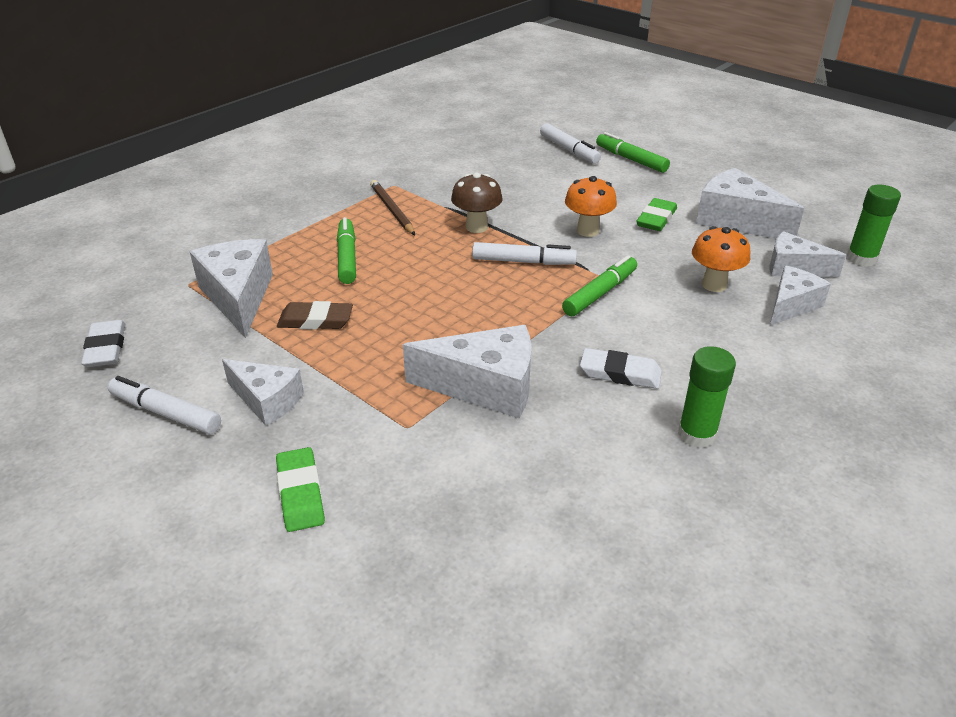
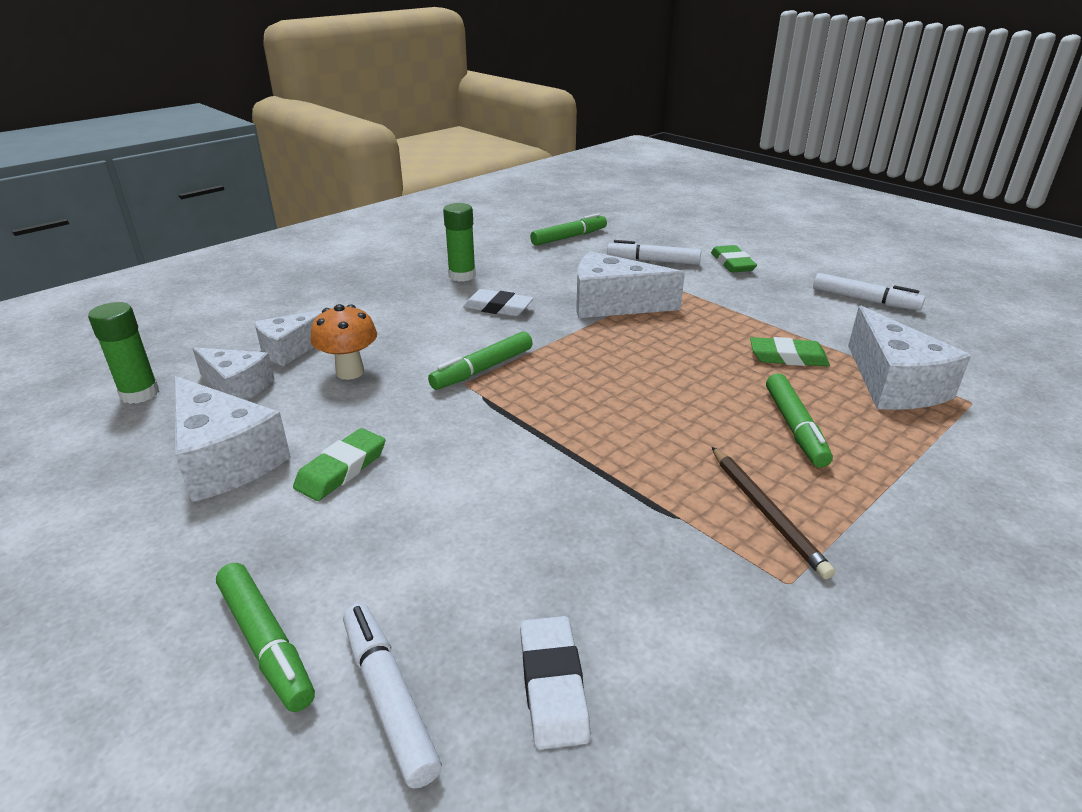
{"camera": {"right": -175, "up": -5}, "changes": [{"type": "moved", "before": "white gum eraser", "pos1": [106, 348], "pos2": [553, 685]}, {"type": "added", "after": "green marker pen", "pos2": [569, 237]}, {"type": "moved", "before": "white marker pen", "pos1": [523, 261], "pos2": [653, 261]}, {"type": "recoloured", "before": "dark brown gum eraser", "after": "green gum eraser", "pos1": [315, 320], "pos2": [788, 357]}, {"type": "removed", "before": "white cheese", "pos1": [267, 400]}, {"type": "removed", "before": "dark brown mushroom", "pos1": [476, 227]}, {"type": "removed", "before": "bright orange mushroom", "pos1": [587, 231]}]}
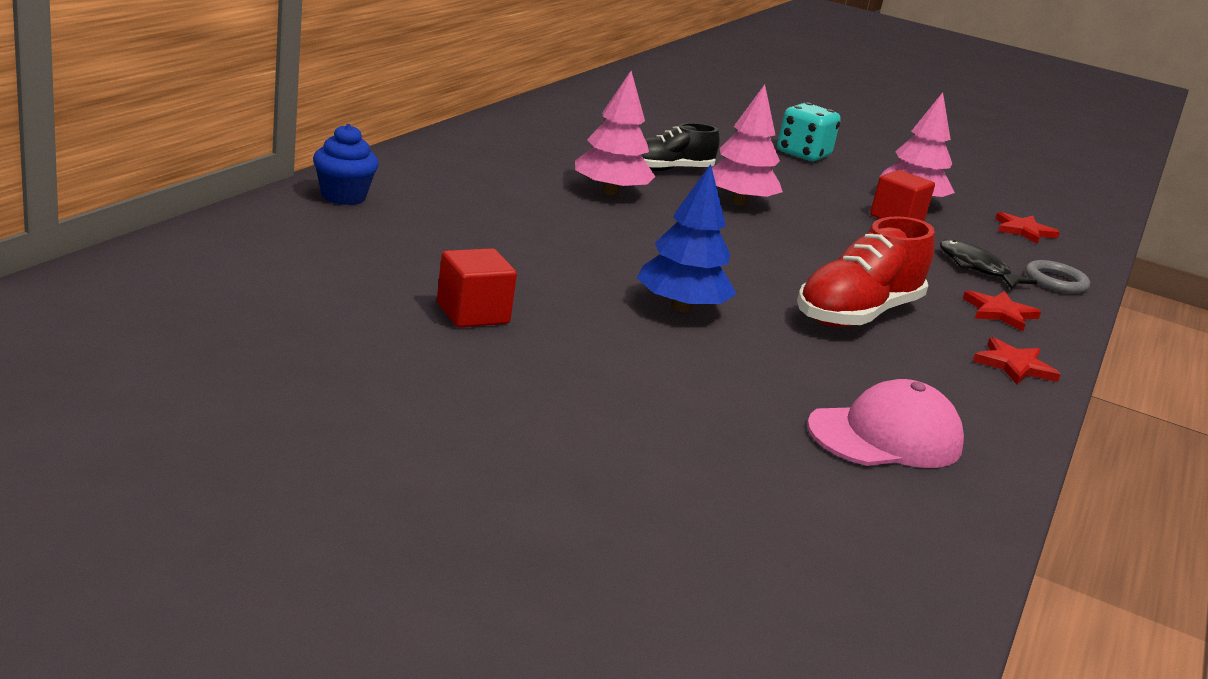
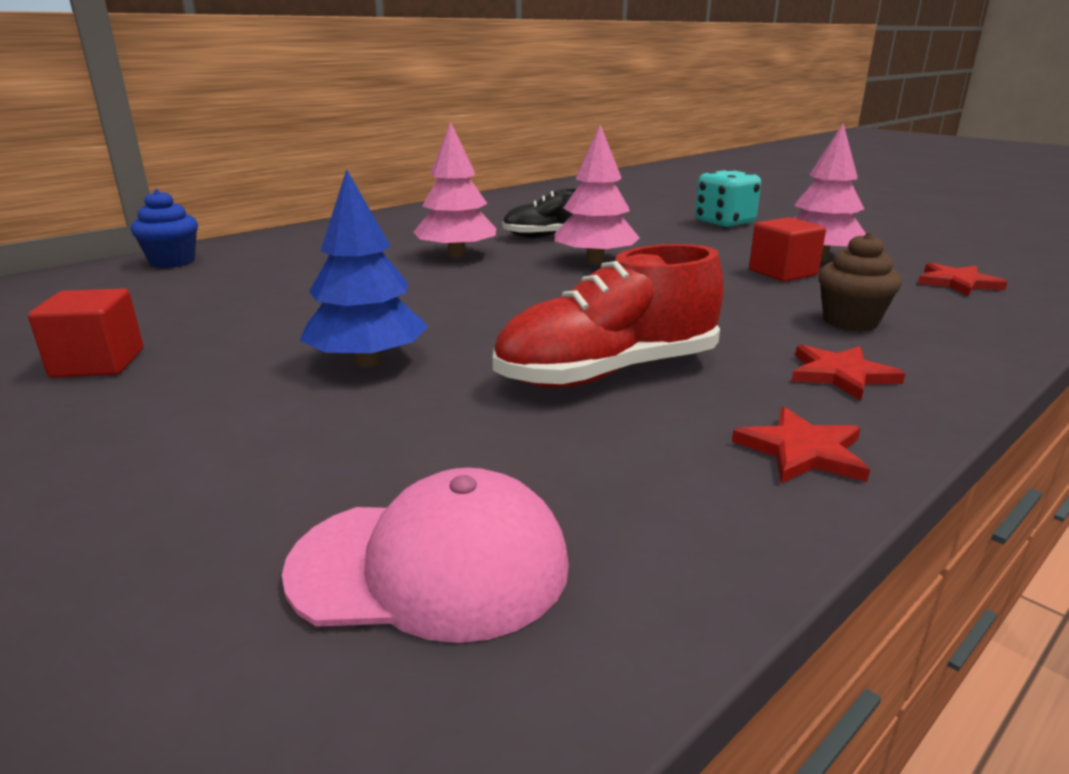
{"camera": {"right": 25, "up": 0}, "changes": [{"type": "replaced", "before": "black fish figure", "after": "dark brown fairy cake", "pos1": [976, 268], "pos2": [850, 321]}, {"type": "removed", "before": "gray hoop", "pos1": [1055, 281]}]}
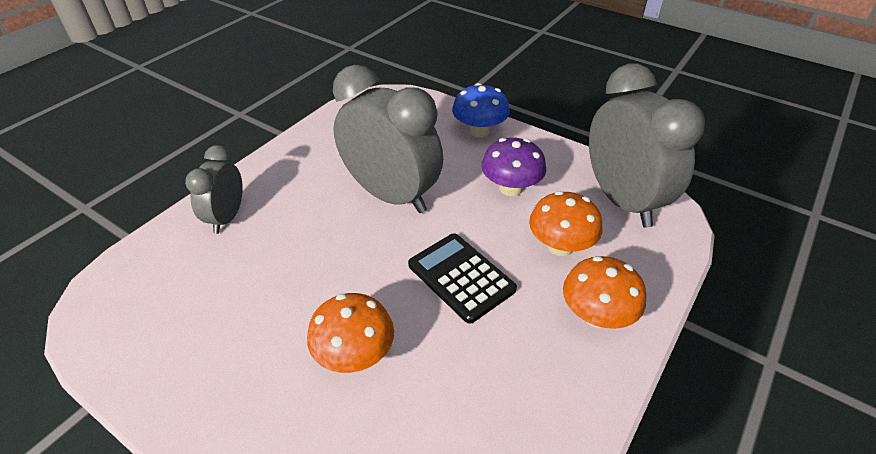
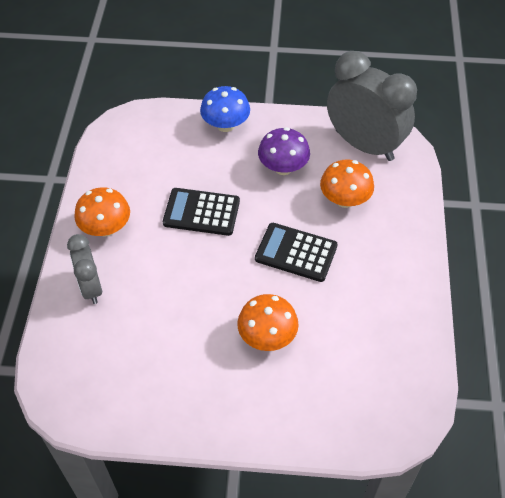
{"camera": {"right": -30, "up": 10}, "changes": [{"type": "moved", "before": "bright orange mushroom", "pos1": [596, 315], "pos2": [106, 228]}, {"type": "replaced", "before": "gray clock", "after": "black calculator", "pos1": [391, 195], "pos2": [201, 212]}]}
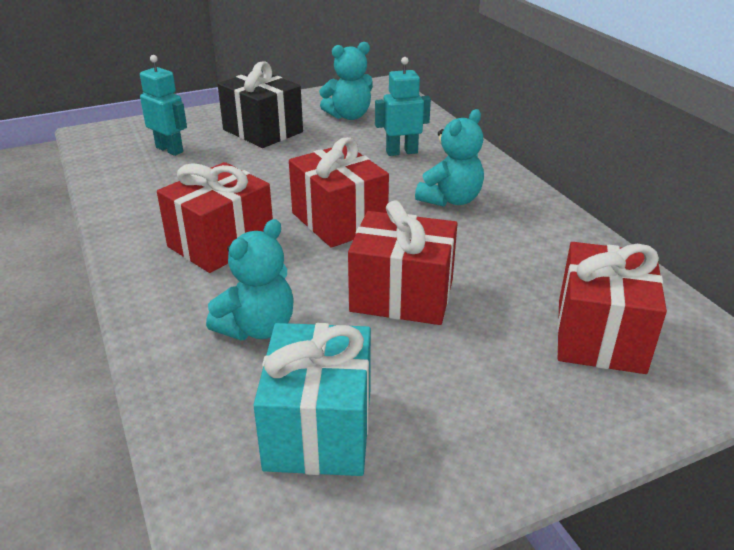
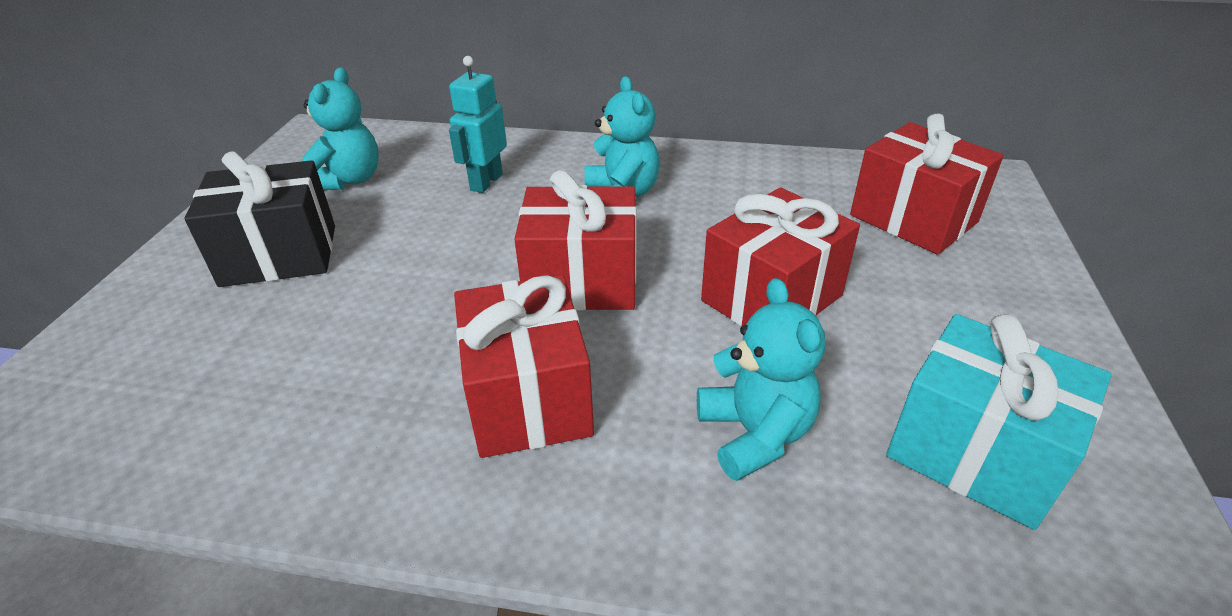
{"camera": {"right": -55, "up": 5}, "changes": [{"type": "removed", "before": "teal robot", "pos1": [170, 149]}]}
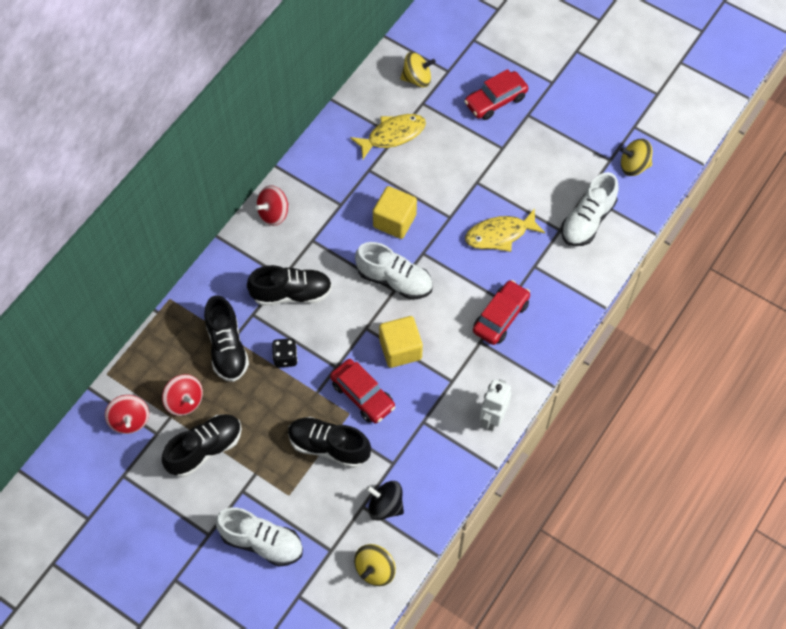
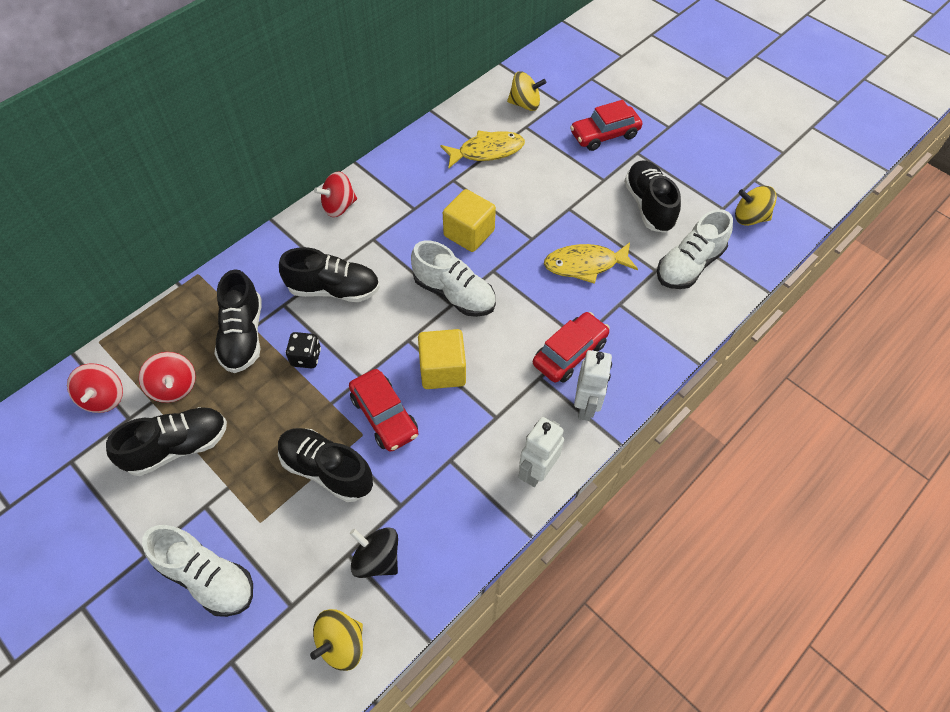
{"camera": {"right": 10, "up": -5}, "changes": [{"type": "added", "after": "white robot", "pos2": [586, 406]}, {"type": "added", "after": "black lace-up shoe", "pos2": [649, 205]}]}
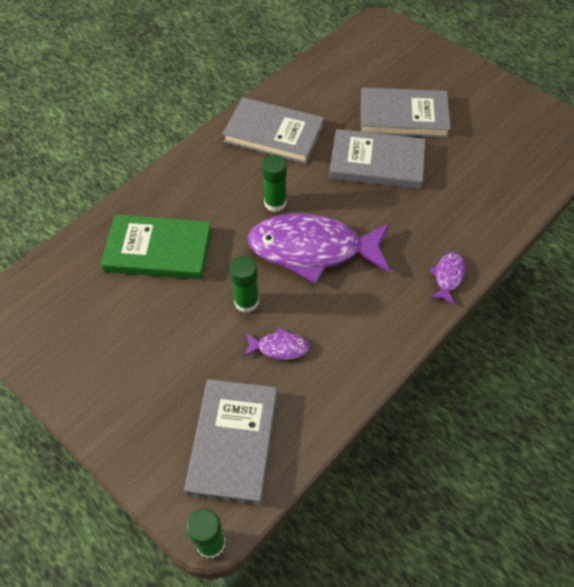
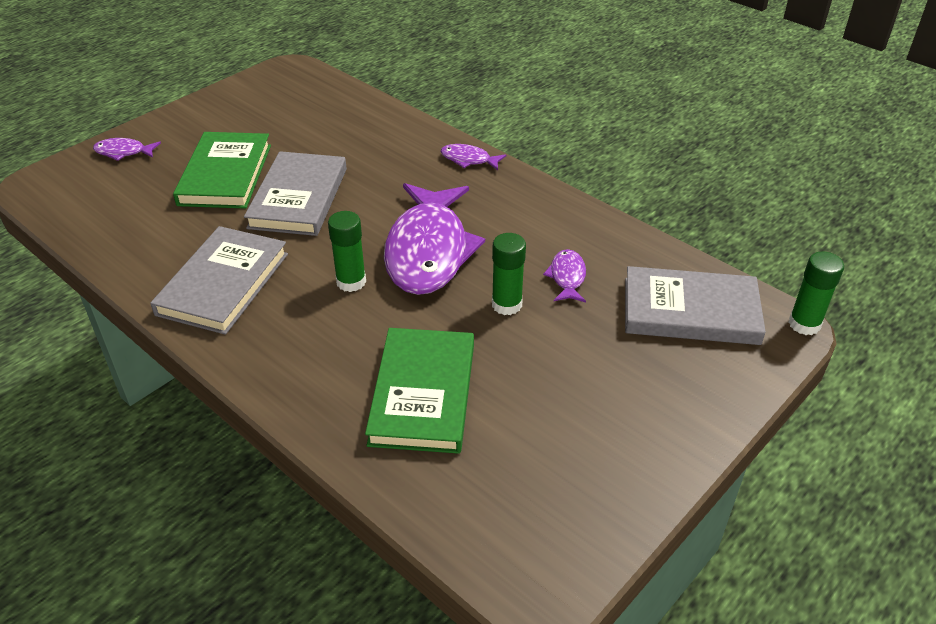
{"camera": {"right": -90, "up": -15}, "changes": [{"type": "added", "after": "purple fish figure", "pos2": [123, 152]}, {"type": "recoloured", "before": "gray book", "after": "green book", "pos1": [403, 116], "pos2": [225, 174]}]}
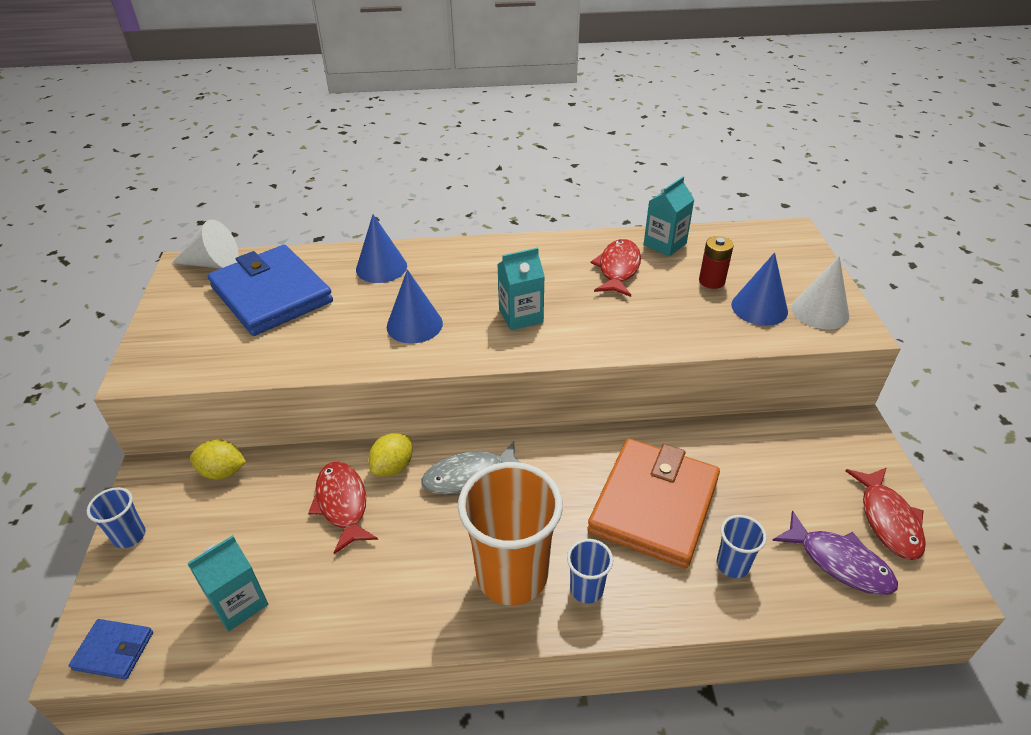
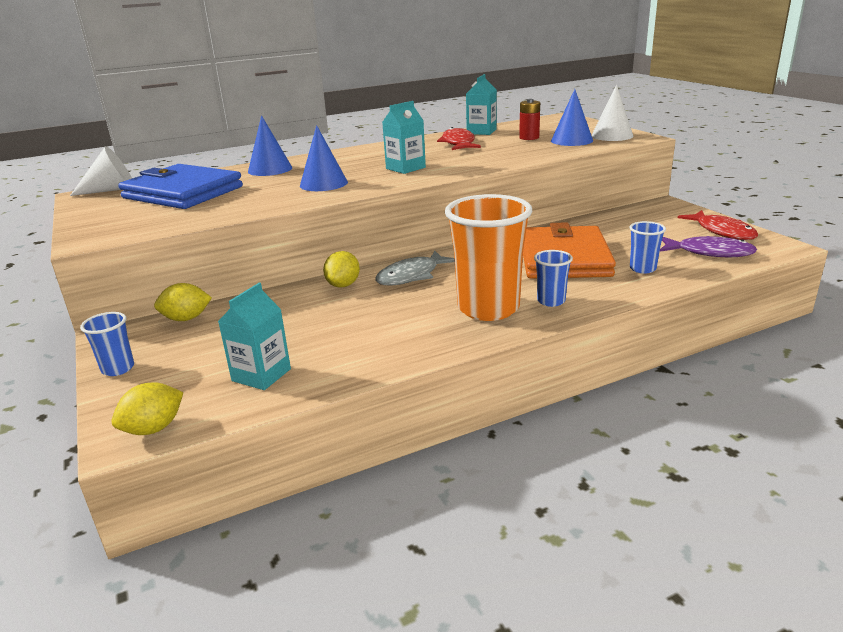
{"camera": {"right": -20, "up": -15}, "changes": [{"type": "replaced", "before": "cobalt billfold", "after": "golden citrus fruit", "pos1": [113, 651], "pos2": [154, 428]}, {"type": "removed", "before": "scarlet fish figure", "pos1": [342, 504]}]}
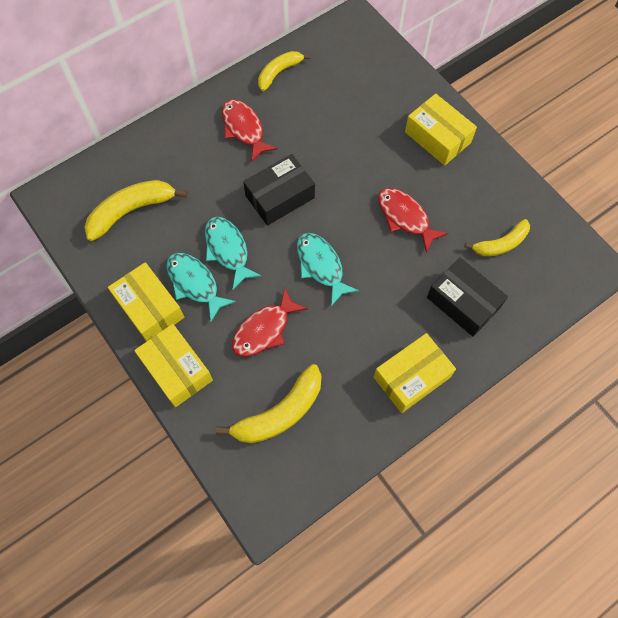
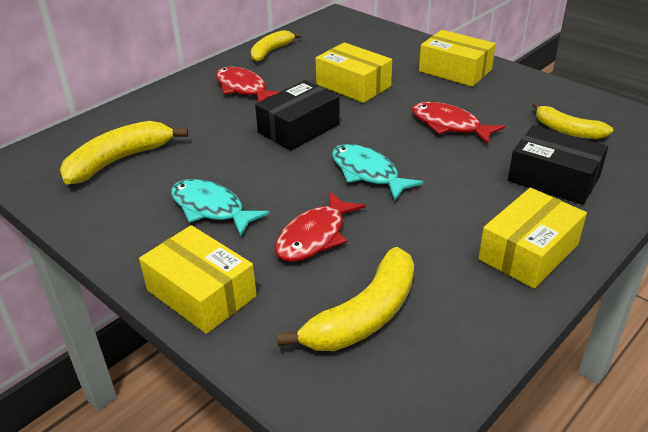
{"camera": {"right": -10, "up": -30}, "changes": [{"type": "moved", "before": "golden package", "pos1": [149, 308], "pos2": [353, 85]}, {"type": "turned", "before": "golden banana fruit", "pos1": [500, 244], "pos2": [567, 130], "turn": 75}, {"type": "removed", "before": "teal fish figure", "pos1": [228, 250]}]}
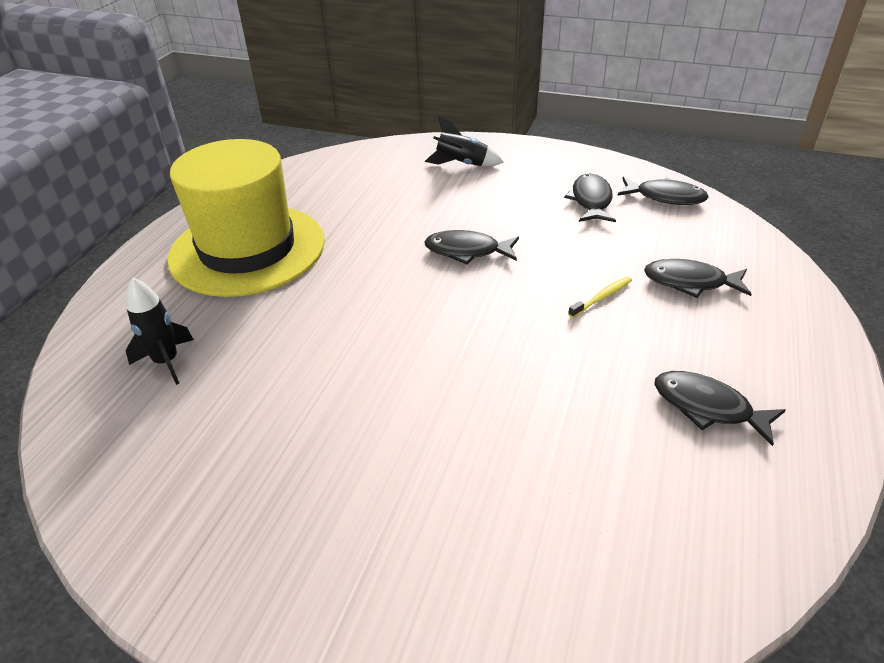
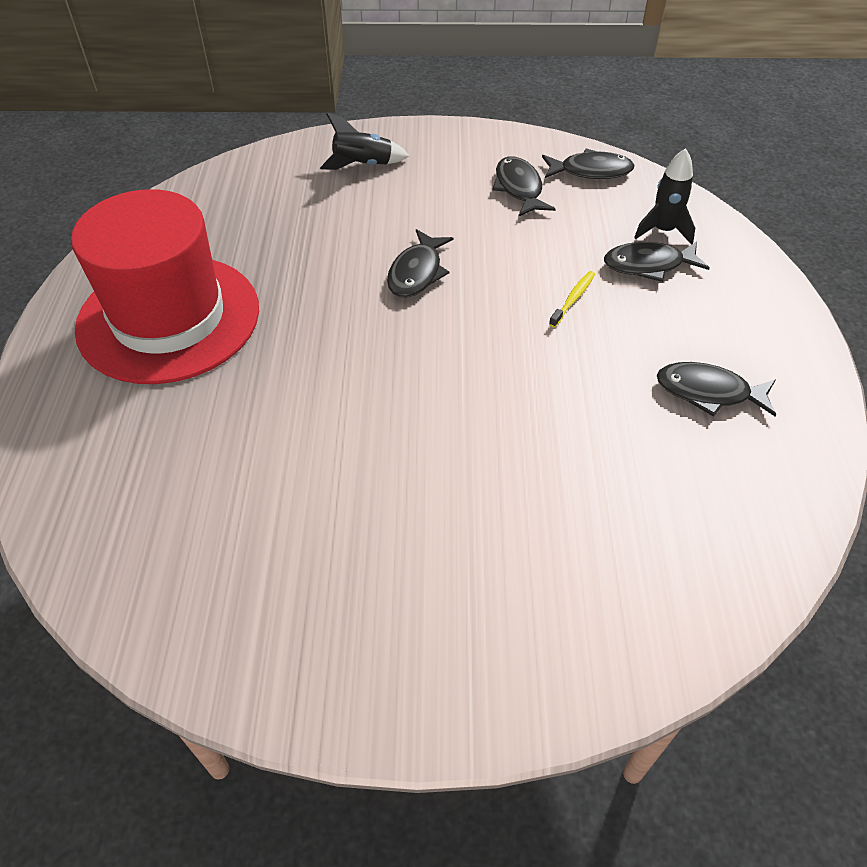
{"camera": {"right": -20, "up": 10}, "changes": [{"type": "recoloured", "before": "golden top hat", "after": "scarlet top hat", "pos1": [247, 249], "pos2": [169, 318]}, {"type": "turned", "before": "black fish figure", "pos1": [467, 251], "pos2": [417, 272], "turn": -60}, {"type": "moved", "before": "black rocket", "pos1": [166, 362], "pos2": [663, 231]}]}
